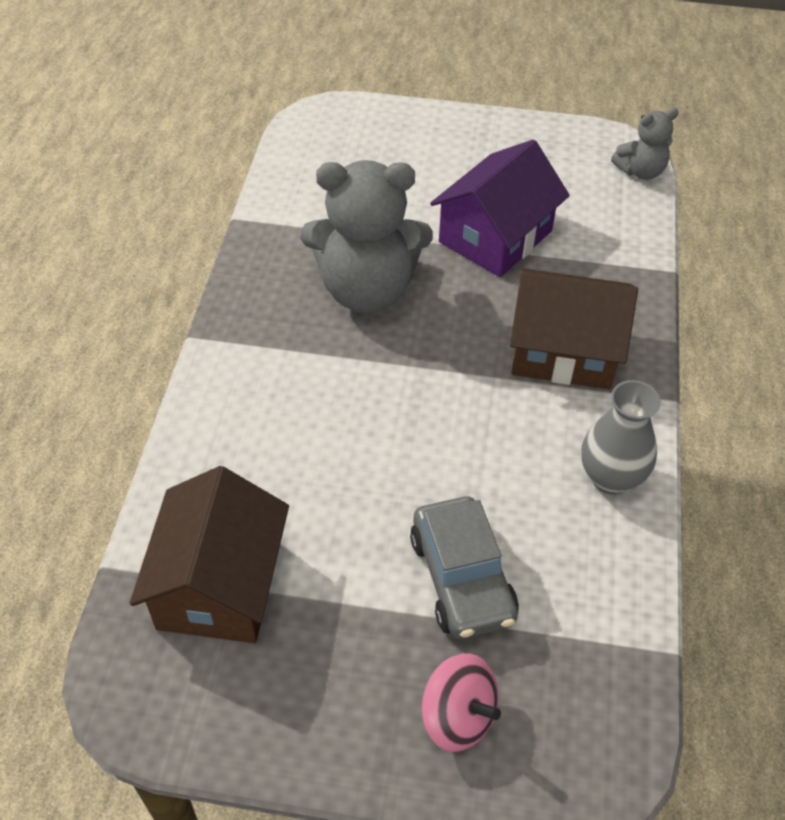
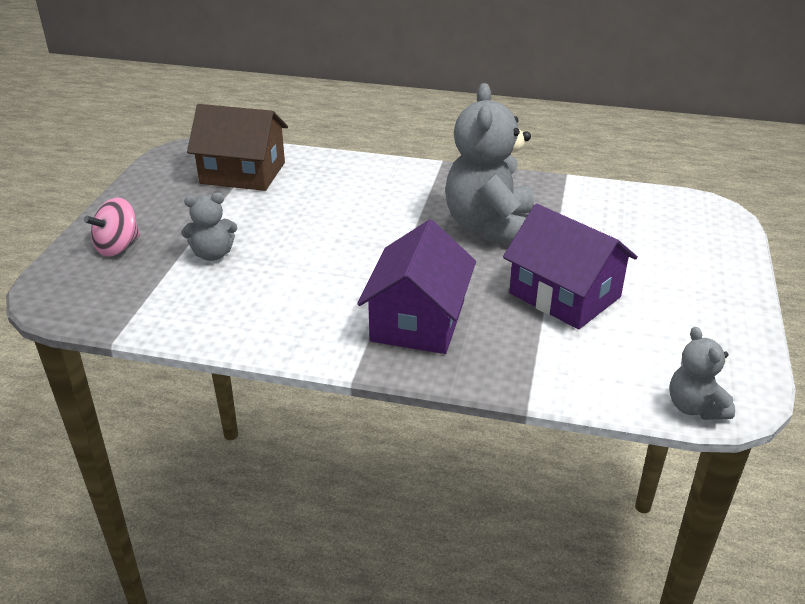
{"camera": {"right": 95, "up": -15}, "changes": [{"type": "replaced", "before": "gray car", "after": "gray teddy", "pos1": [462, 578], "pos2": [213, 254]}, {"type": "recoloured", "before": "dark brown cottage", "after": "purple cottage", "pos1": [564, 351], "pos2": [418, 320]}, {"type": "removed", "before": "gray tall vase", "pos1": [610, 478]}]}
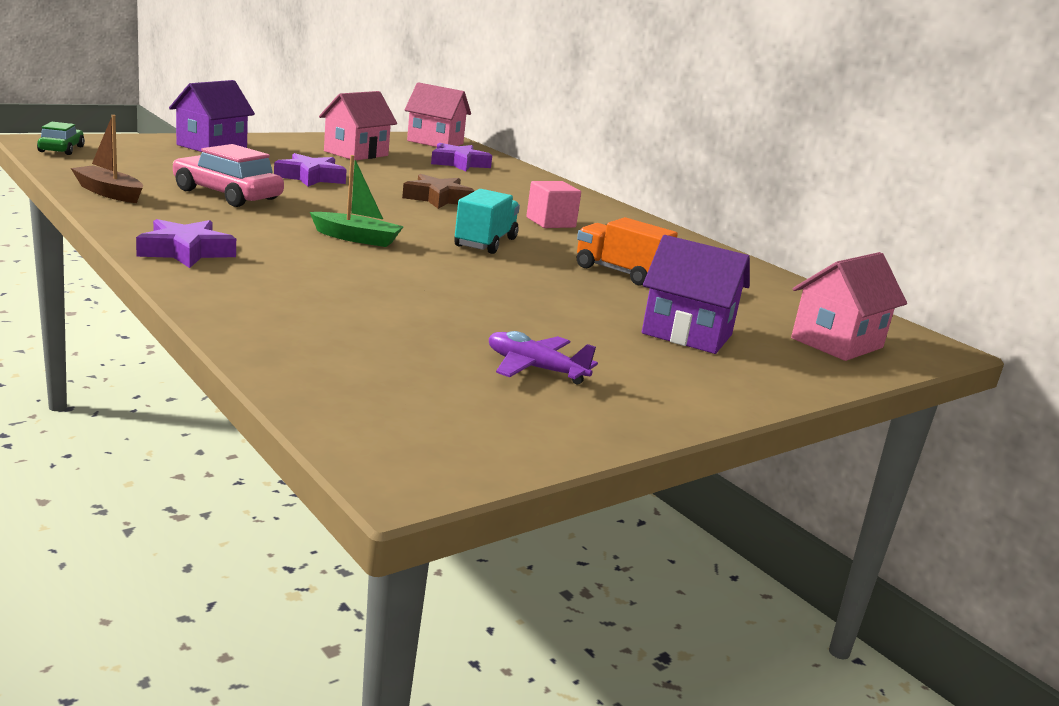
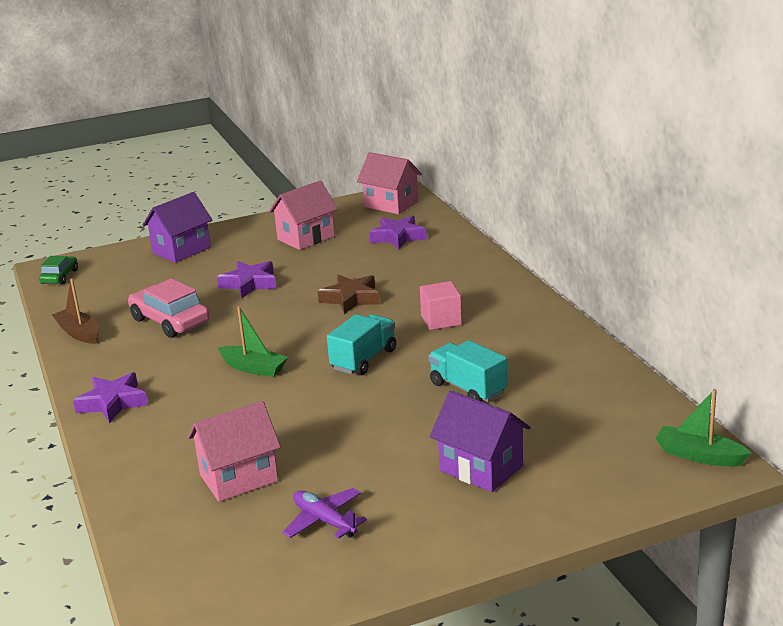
{"camera": {"right": 20, "up": 5}, "changes": [{"type": "moved", "before": "pink cottage", "pos1": [837, 343], "pos2": [239, 478]}, {"type": "recoloured", "before": "bright orange truck", "after": "teal truck", "pos1": [620, 273], "pos2": [467, 389]}, {"type": "added", "after": "green boat", "pos2": [699, 455]}]}
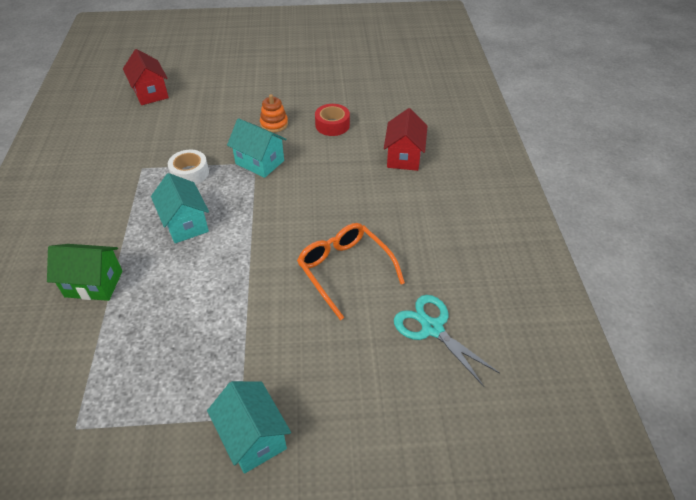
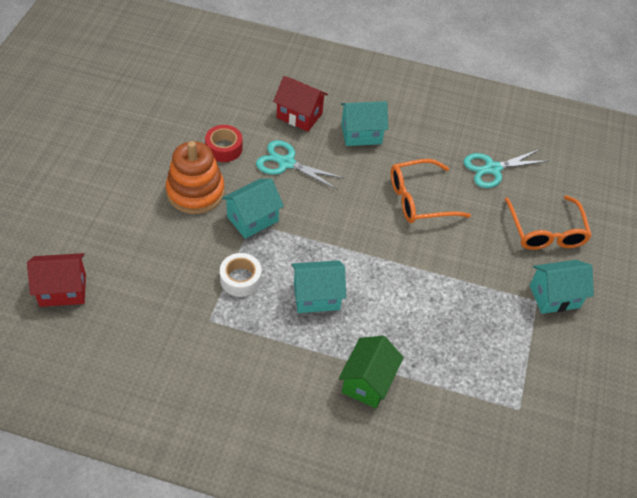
{"camera": {"right": -75, "up": 5}, "changes": [{"type": "resized", "before": "bright orange ring stacker", "pos1": [274, 124], "pos2": [195, 192], "scale": 1.85}, {"type": "added", "after": "teal scissors", "pos2": [286, 163]}, {"type": "added", "after": "teal cottage", "pos2": [361, 134]}, {"type": "added", "after": "bright orange spectacles", "pos2": [545, 231]}]}
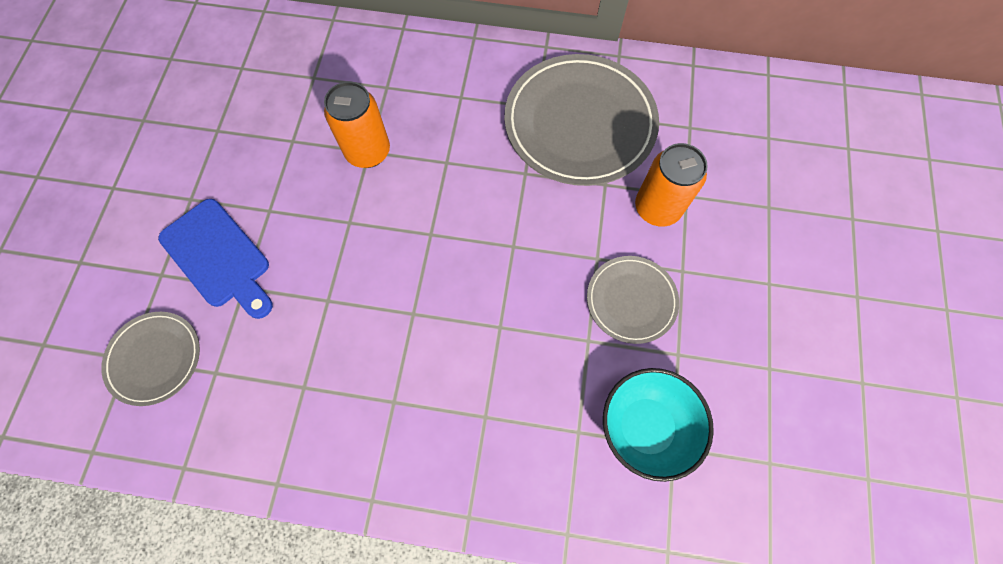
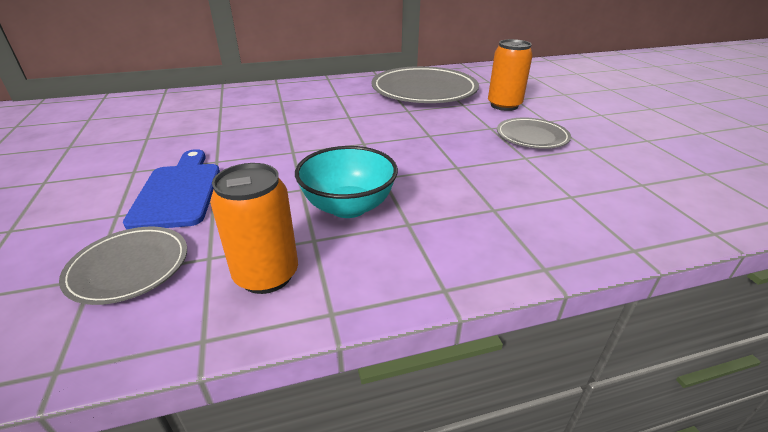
{"camera": {"right": -25, "up": -35}, "changes": [{"type": "turned", "before": "cobalt chopping board", "pos1": [219, 257], "pos2": [178, 192], "turn": -120}, {"type": "moved", "before": "bright orange can", "pos1": [368, 152], "pos2": [266, 275]}, {"type": "moved", "before": "teal serving bowl", "pos1": [645, 426], "pos2": [348, 207]}]}
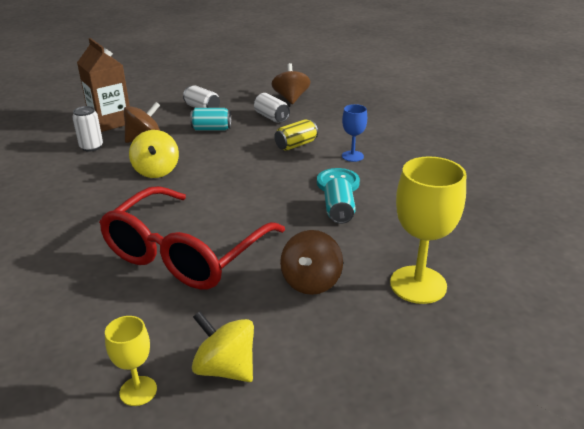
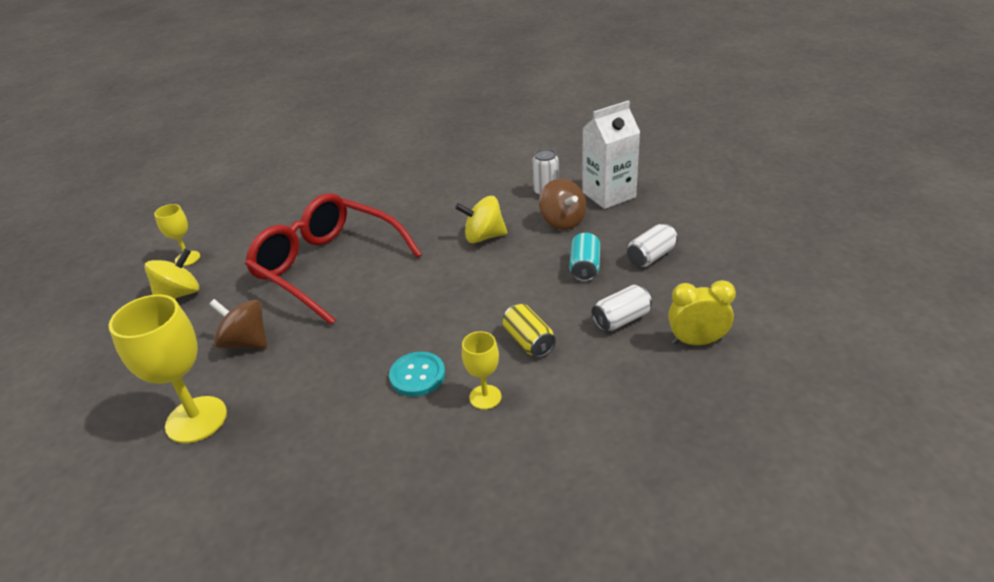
{"camera": {"right": 100, "up": 5}, "changes": [{"type": "recoloured", "before": "cobalt goblet", "after": "golden goblet", "pos1": [352, 156], "pos2": [485, 397]}, {"type": "recoloured", "before": "dark brown carton", "after": "white carton", "pos1": [110, 122], "pos2": [609, 195]}, {"type": "replaced", "before": "dark brown toy top", "after": "golden clock", "pos1": [291, 98], "pos2": [696, 341]}, {"type": "removed", "before": "teal can", "pos1": [339, 211]}]}
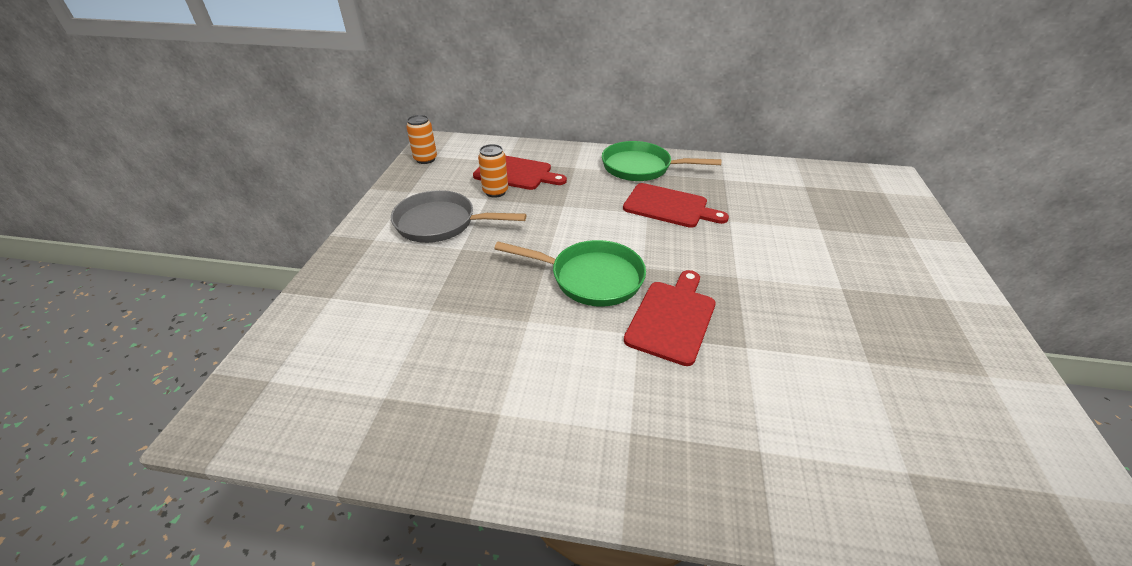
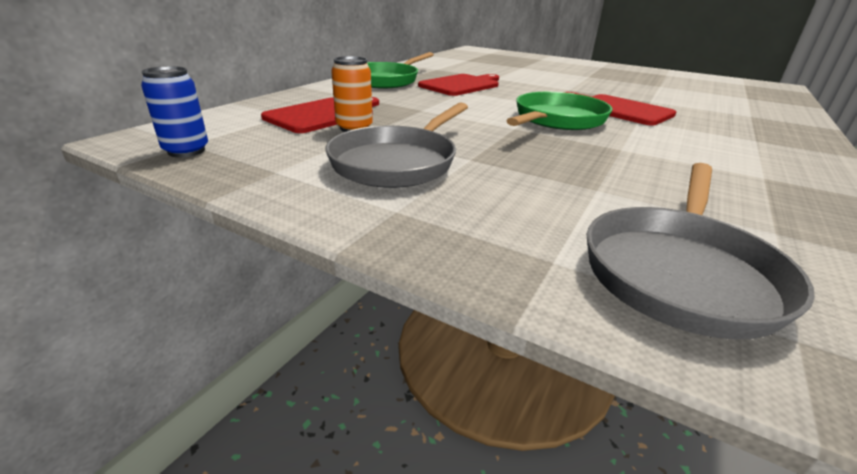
{"camera": {"right": -70, "up": -10}, "changes": [{"type": "recoloured", "before": "bright orange can", "after": "cobalt can", "pos1": [425, 159], "pos2": [186, 151]}, {"type": "added", "after": "gray frying pan", "pos2": [680, 271]}]}
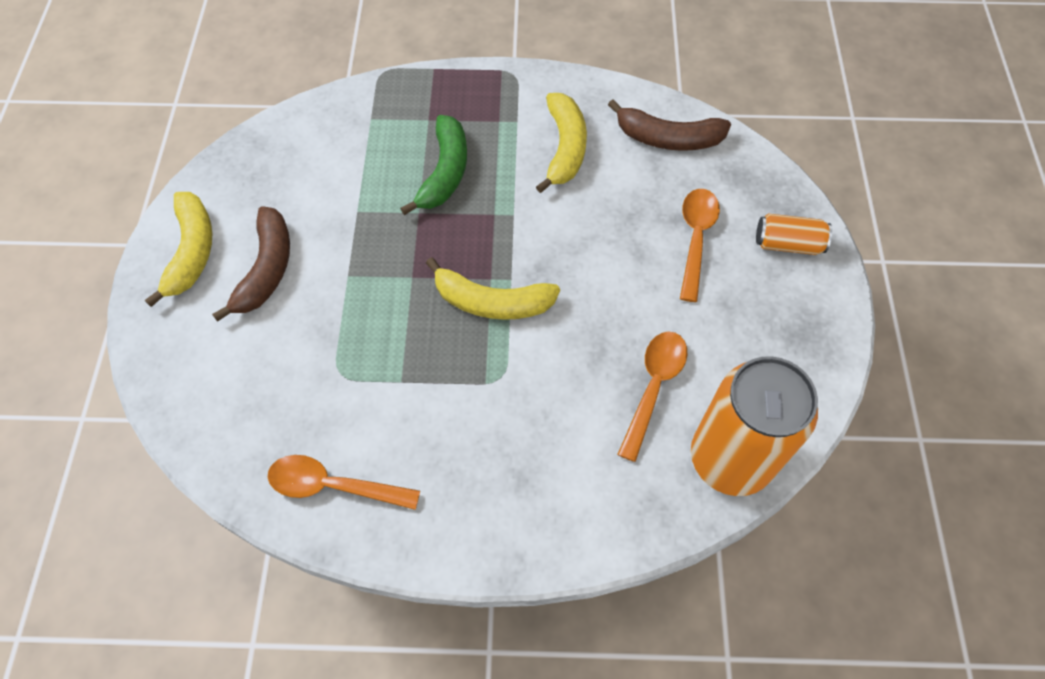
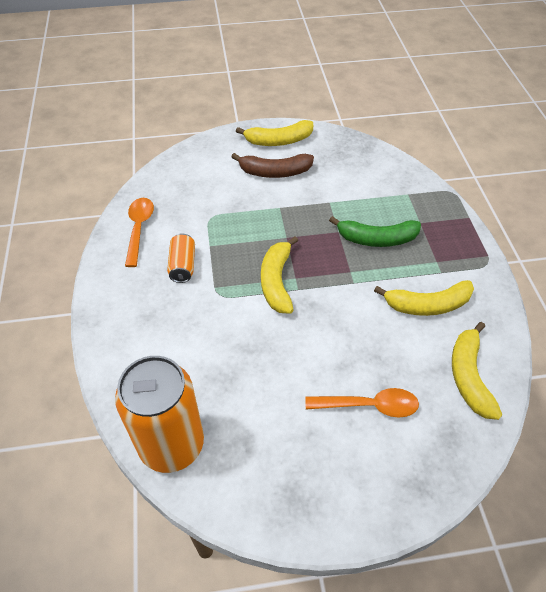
{"camera": {"right": 80, "up": -10}, "changes": [{"type": "moved", "before": "bright orange can", "pos1": [788, 244], "pos2": [183, 265]}, {"type": "recoloured", "before": "dark brown banana fruit", "after": "golden banana fruit", "pos1": [668, 138], "pos2": [469, 376]}, {"type": "removed", "before": "bright orange teaspoon", "pos1": [653, 387]}]}
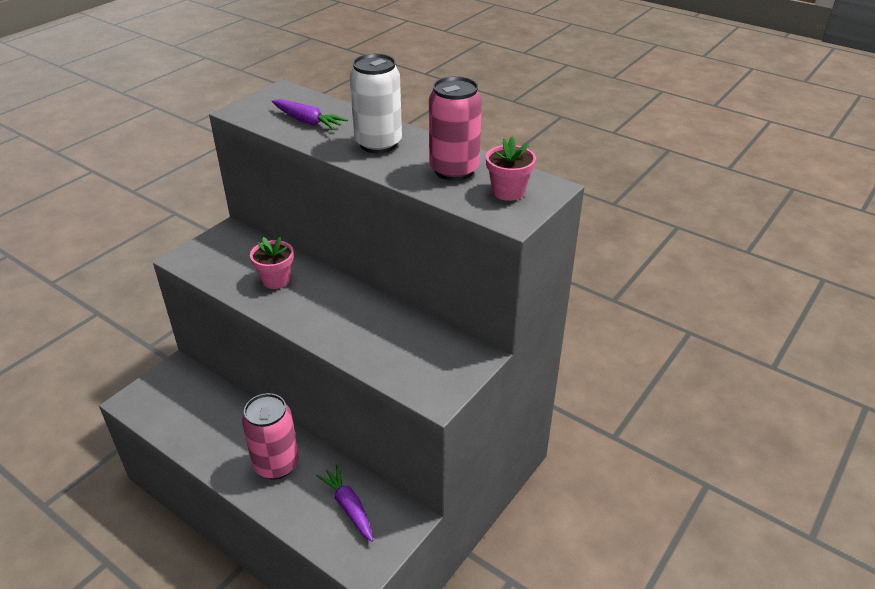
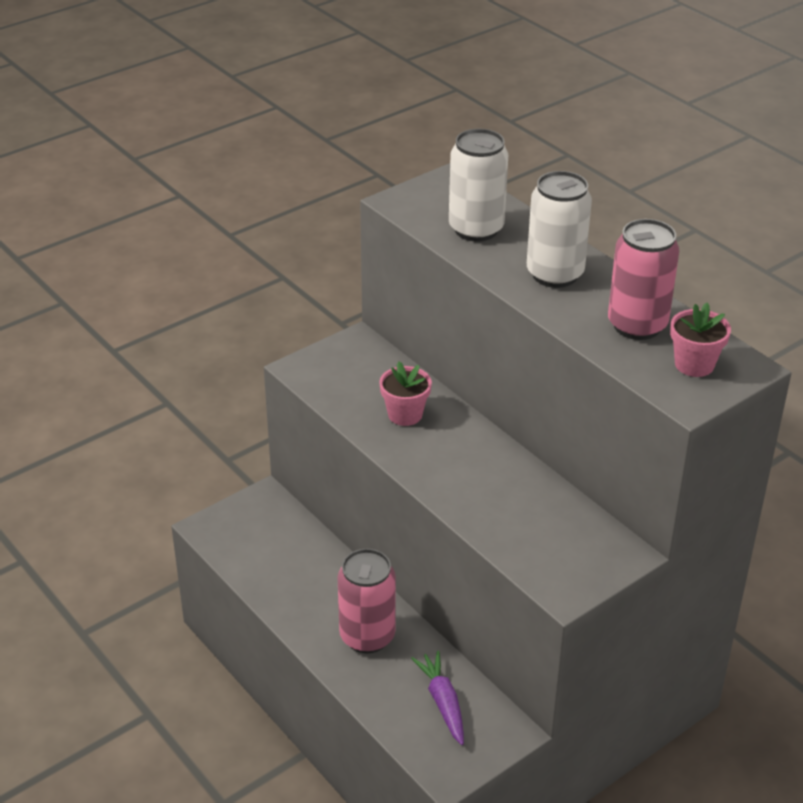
{"camera": {"right": 15, "up": 0}, "changes": [{"type": "replaced", "before": "purple carrot", "after": "white can", "pos1": [307, 121], "pos2": [476, 229]}]}
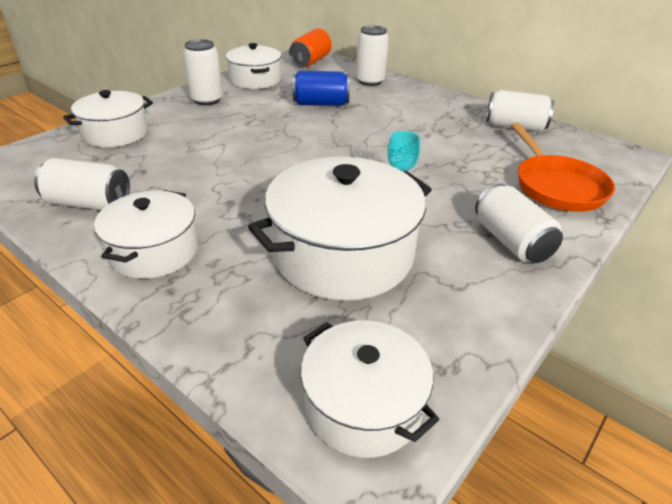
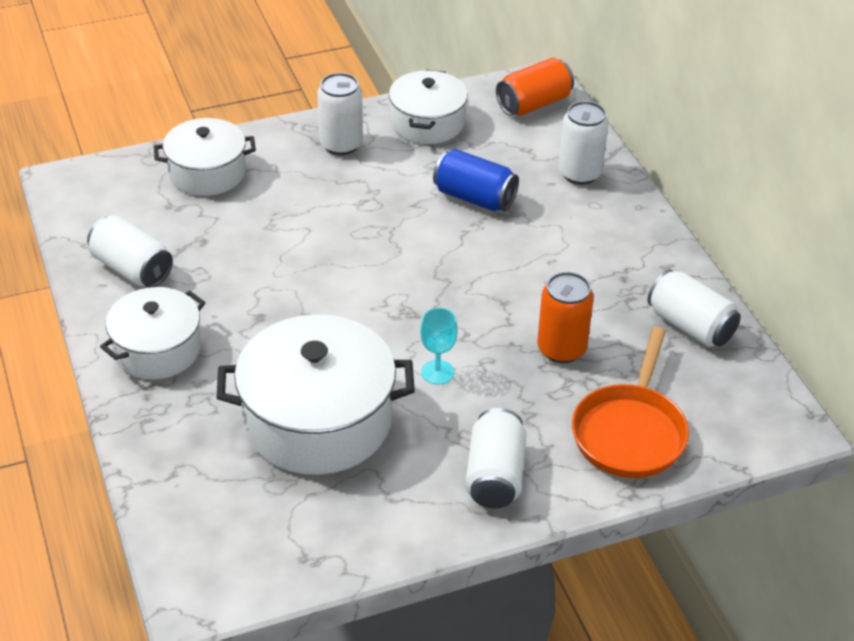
{"camera": {"right": 30, "up": 5}, "changes": [{"type": "added", "after": "bright orange can", "pos2": [561, 349]}, {"type": "removed", "before": "white pot", "pos1": [363, 405]}]}
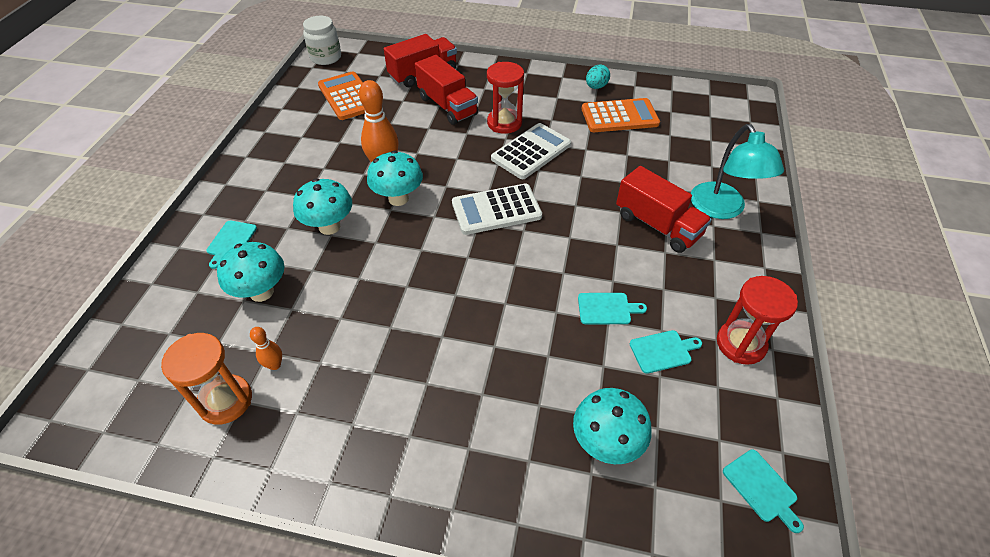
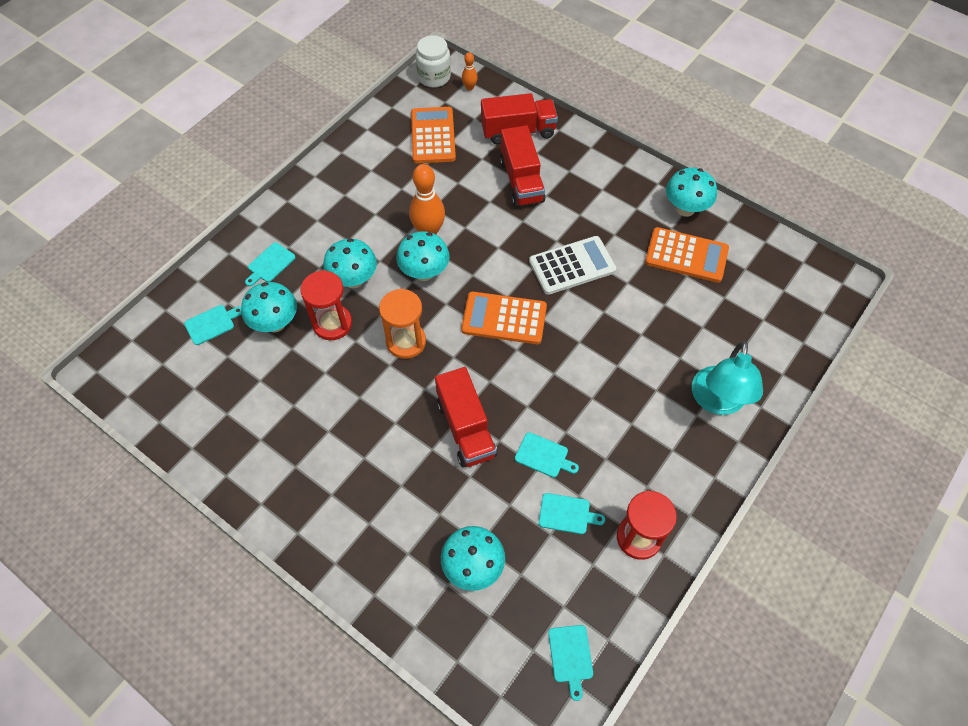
{"camera": {"right": 25, "up": 10}, "changes": [{"type": "added", "after": "teal chopping board", "pos2": [212, 324]}, {"type": "moved", "before": "scarlet sand timer", "pos1": [504, 123], "pos2": [332, 324]}, {"type": "moved", "before": "bright orange sand timer", "pos1": [225, 401], "pos2": [406, 342]}, {"type": "moved", "before": "scarlet truck", "pos1": [657, 225], "pos2": [466, 428]}, {"type": "recoloured", "before": "white calculator", "after": "bright orange calculator", "pos1": [496, 210], "pos2": [504, 318]}, {"type": "moved", "before": "bright orange skittle", "pos1": [275, 365], "pos2": [469, 87]}, {"type": "replaced", "before": "teal toy egg", "after": "teal mushroom", "pos1": [596, 87], "pos2": [685, 209]}]}
